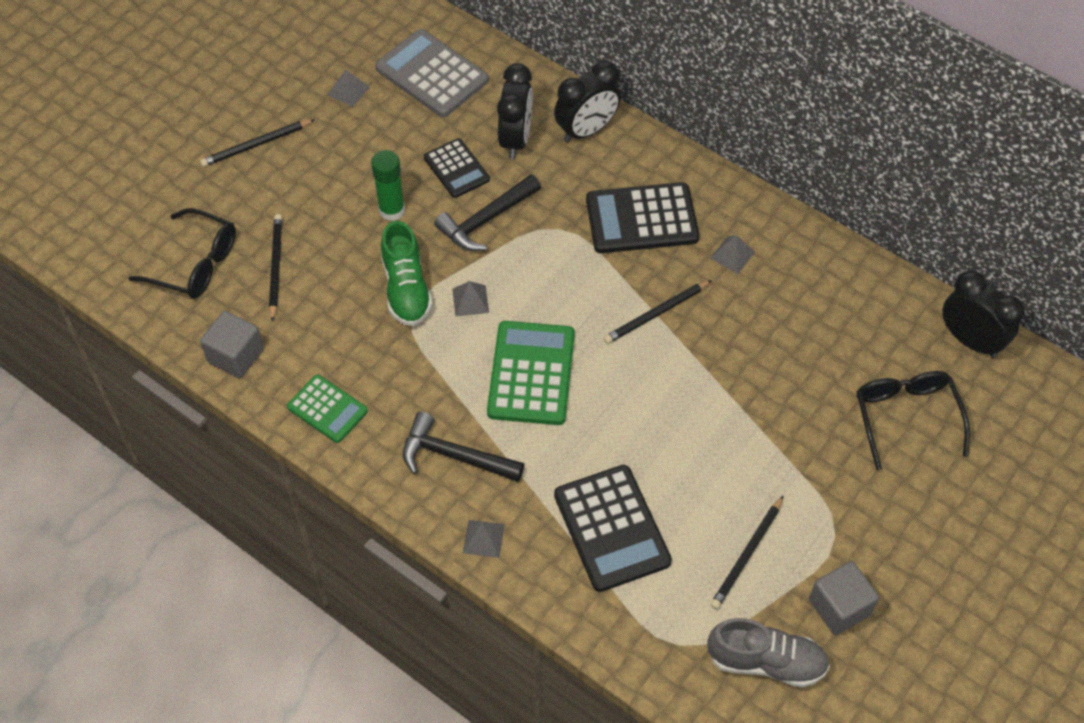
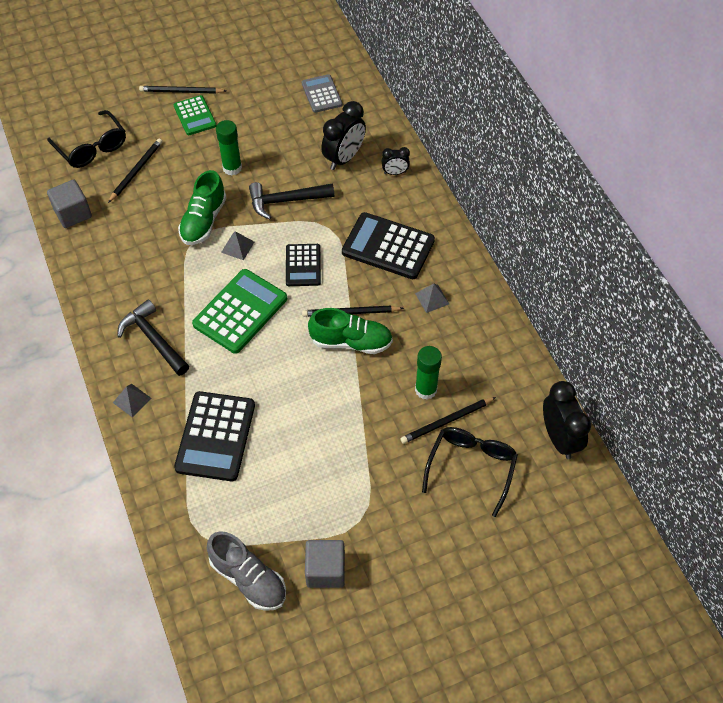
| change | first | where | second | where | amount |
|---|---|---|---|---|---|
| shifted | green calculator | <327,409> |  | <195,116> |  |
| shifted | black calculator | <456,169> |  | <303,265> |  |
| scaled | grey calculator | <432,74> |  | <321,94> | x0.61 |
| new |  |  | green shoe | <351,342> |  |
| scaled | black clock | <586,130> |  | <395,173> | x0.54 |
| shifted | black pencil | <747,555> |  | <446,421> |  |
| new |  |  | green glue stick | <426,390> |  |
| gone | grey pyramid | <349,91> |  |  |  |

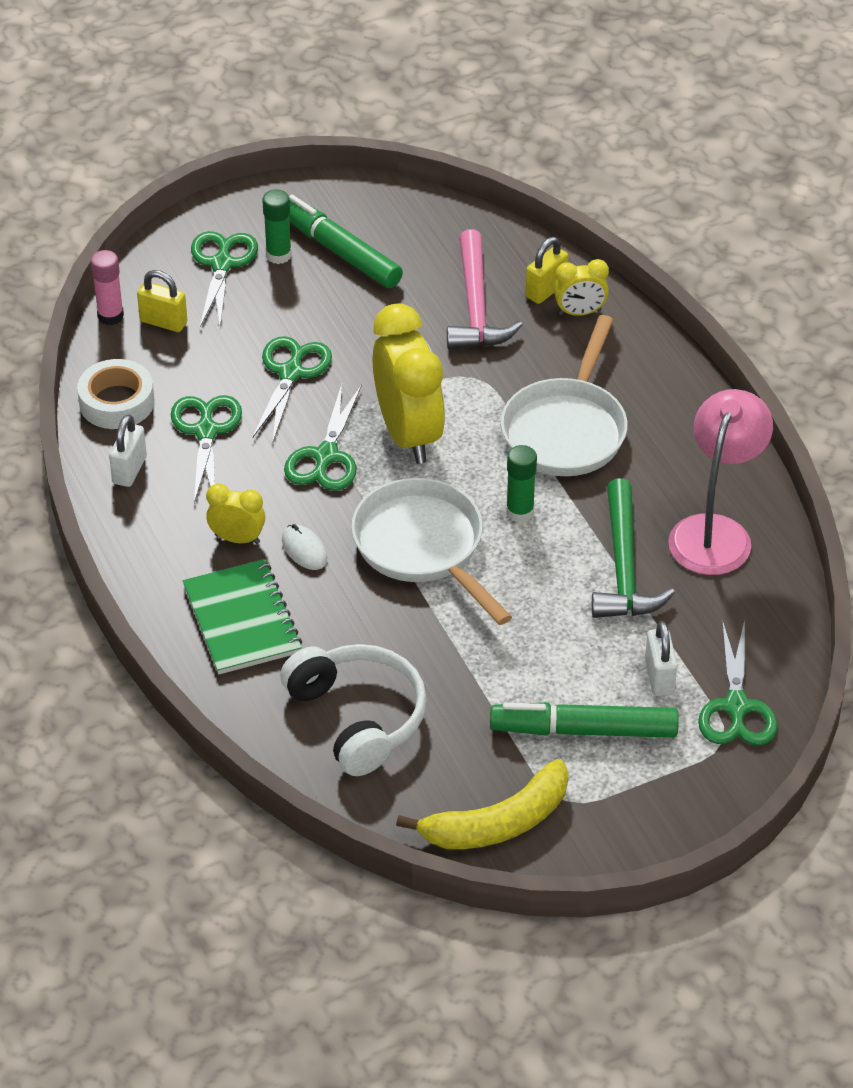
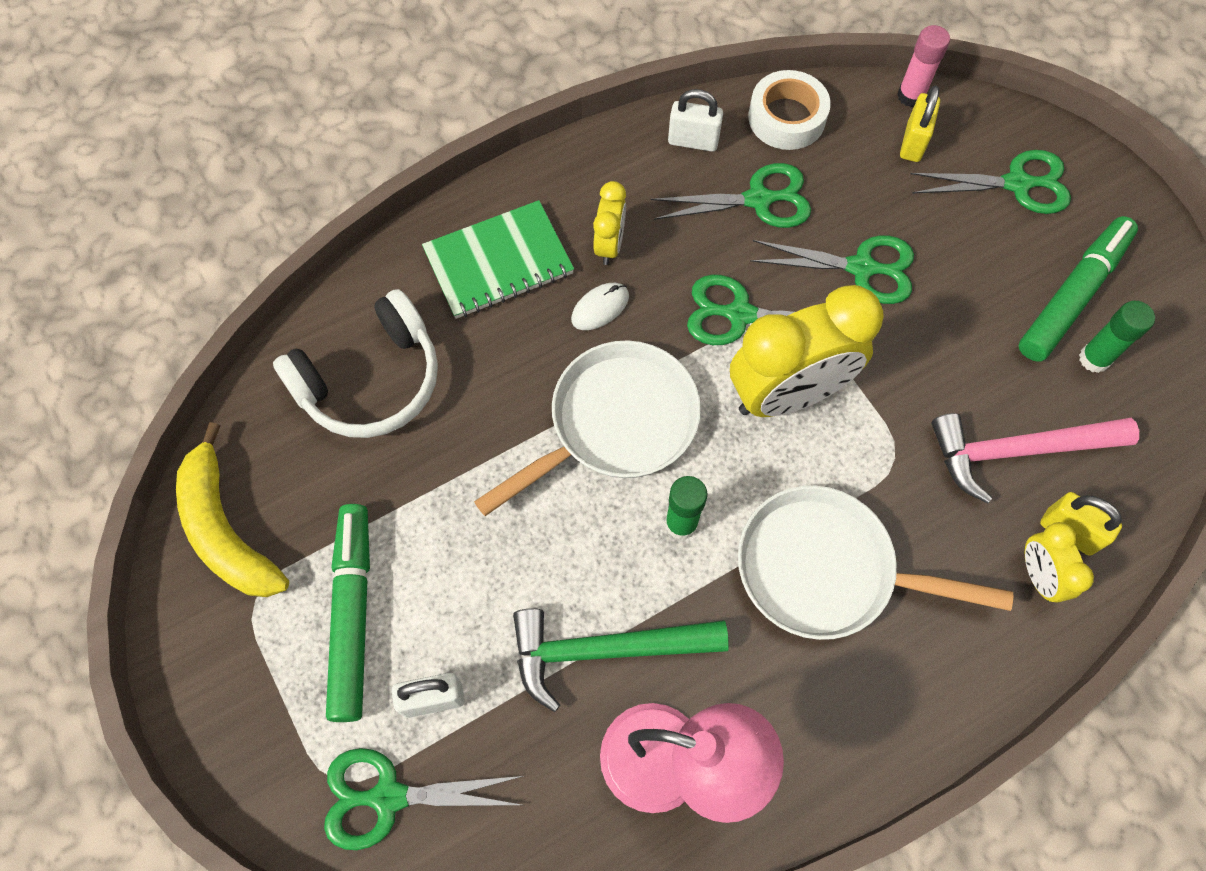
| change | first | where | second | where | amount |
|---|---|---|---|---|---|
| shifted | green glue stick | <278,255> |  | <1094,359> |  |

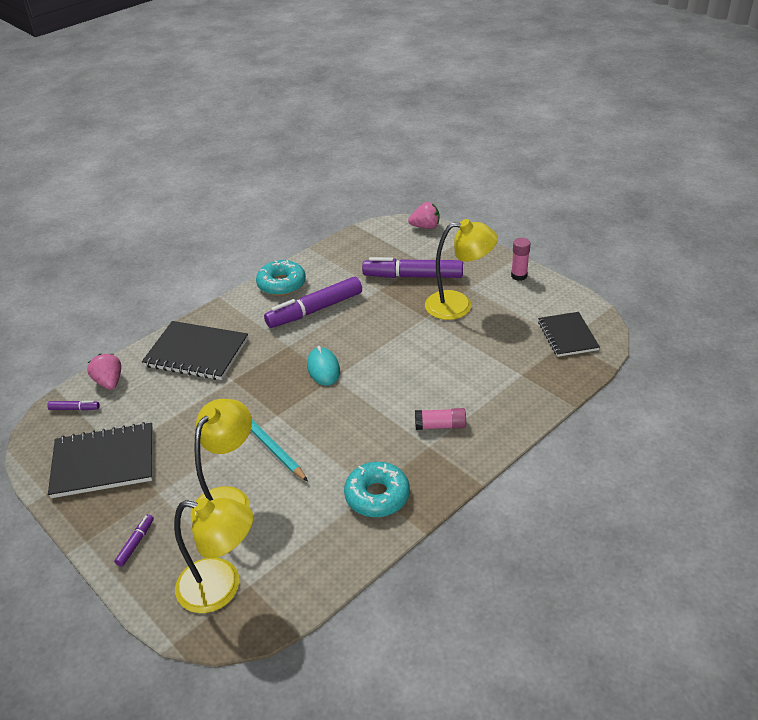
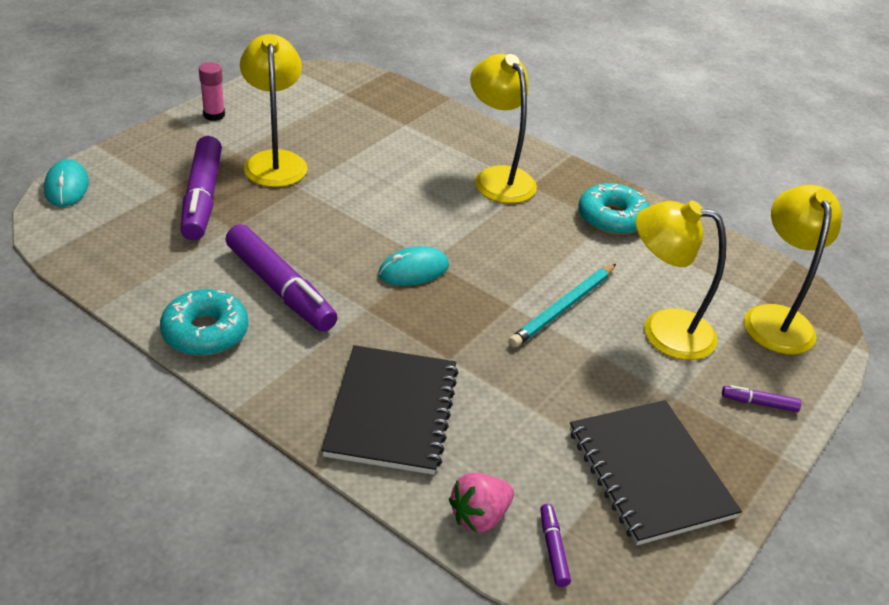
| change | first | where | second | where | amount |
|---|---|---|---|---|---|
| swapped | pink strawberry | <425,227> | turquoise mouse | <66,187> |  |
| swapped | pink glue stick | <440,426> | yellow lamp | <498,178> |  |
| gone | black notebook | <567,336> |  |  |  |

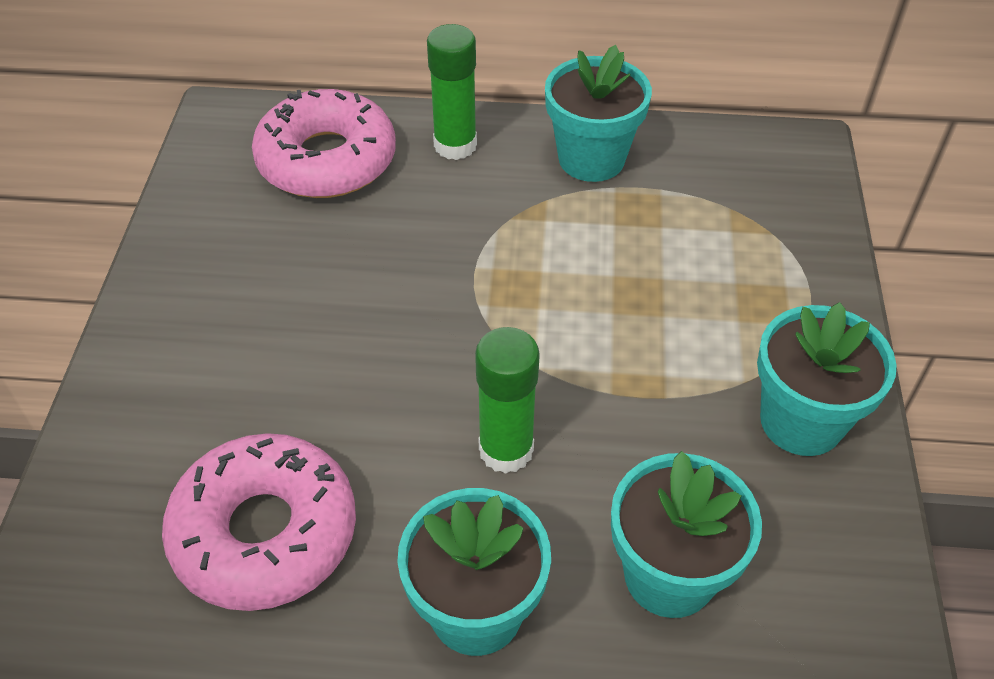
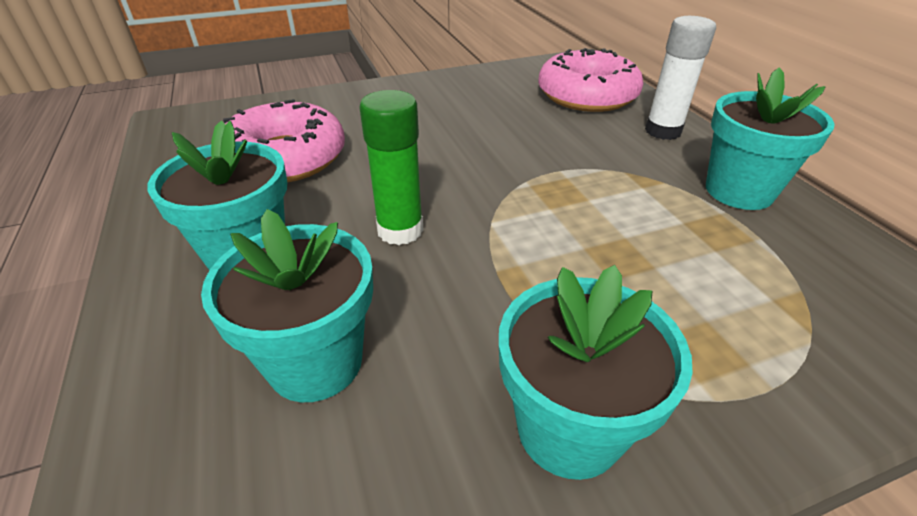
| change | first | where | second | where | amount |
|---|---|---|---|---|---|
| repainted | green glue stick | <455,145> | white glue stick | <663,131> |  |

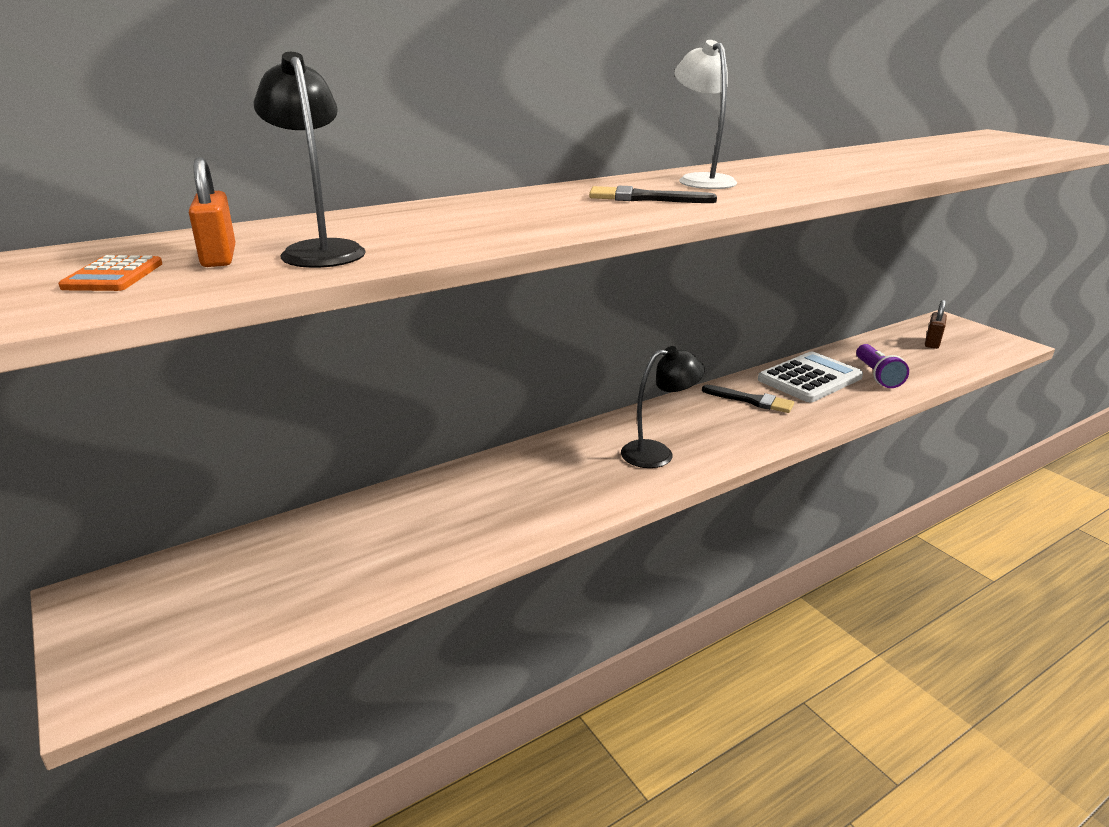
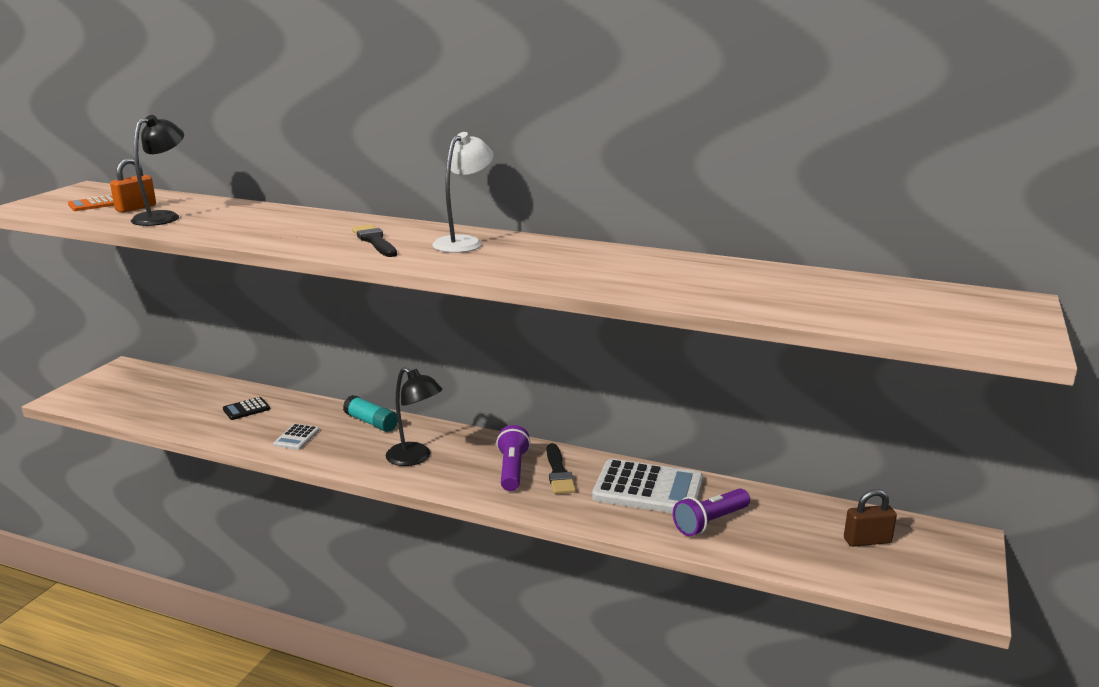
| change | first | where | second | where | amount |
|---|---|---|---|---|---|
| new |  |  | black calculator | <246,409> |  |
| new |  |  | white calculator | <296,437> |  |
| new |  |  | turquoise glue stick | <371,422> |  |
| new |  |  | purple flashlight | <512,470> |  |

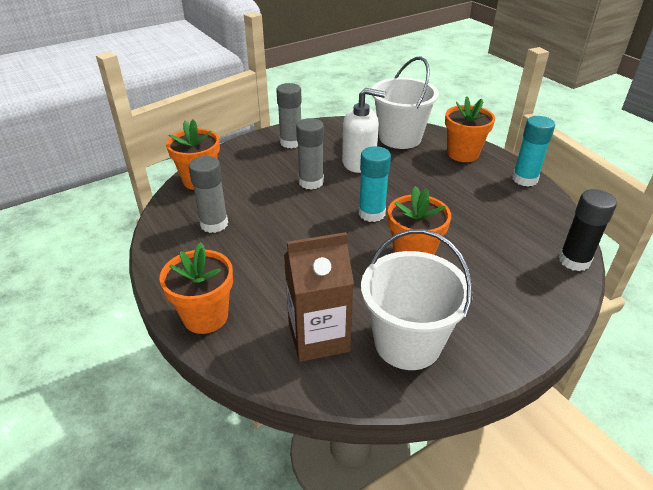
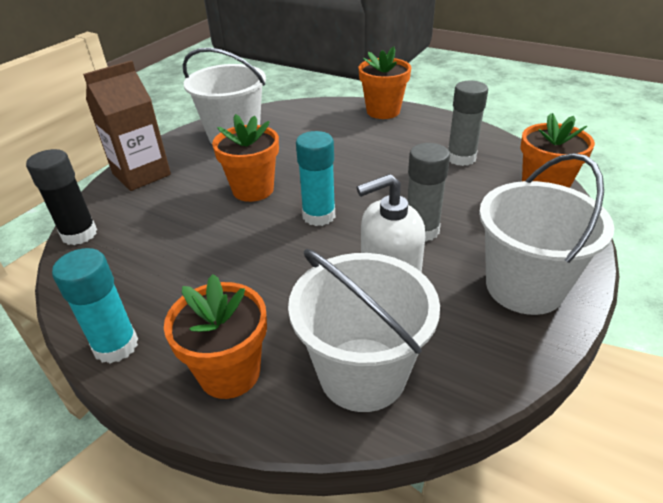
| change | first | where | second | where | amount |
|---|---|---|---|---|---|
| shifted | brown carton | <318,337> |  | <141,174> |  |
| swapped | grey glue stick | <291,142> | white bucket | <524,287> |  |

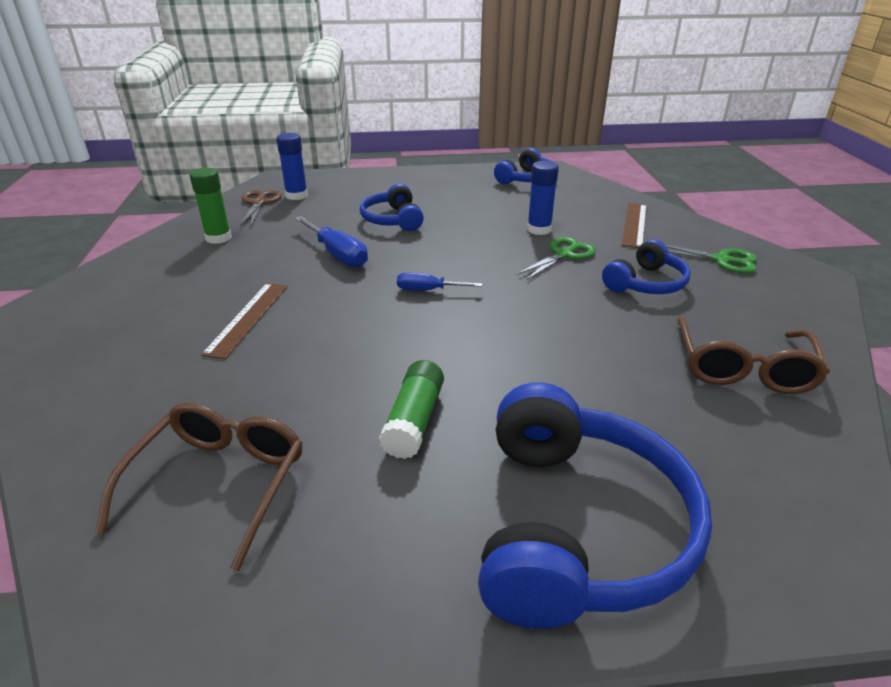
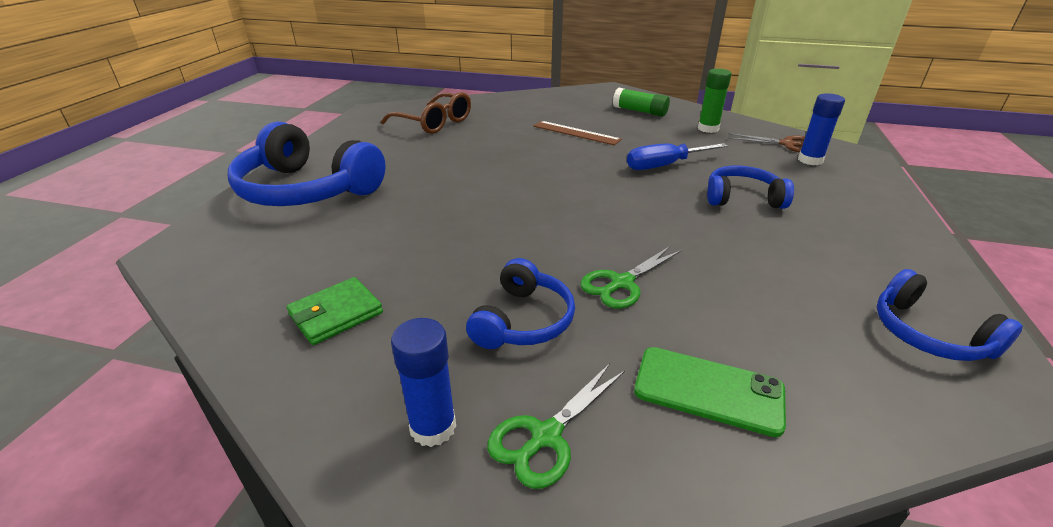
| change | first | where | second | where | amount |
|---|---|---|---|---|---|
| swapped | brown glasses | <743,368> | green wallet | <336,314> |  |
| shifted | blue glue stick | <539,229> |  | <433,427> |  |
| rotated | blue headphones | <646,283> |  | <523,320> | 135 degrees counterclockwise |
| rotated | green scissors | <563,255> |  | <622,283> | 75 degrees clockwise |
| shifted | green glue stick | <414,421> |  | <639,111> |  |
| swapped | brown ruler | <634,224> | green phone | <708,390> |  |
| gone | blue screwdriver | <428,290> |  |  |  |

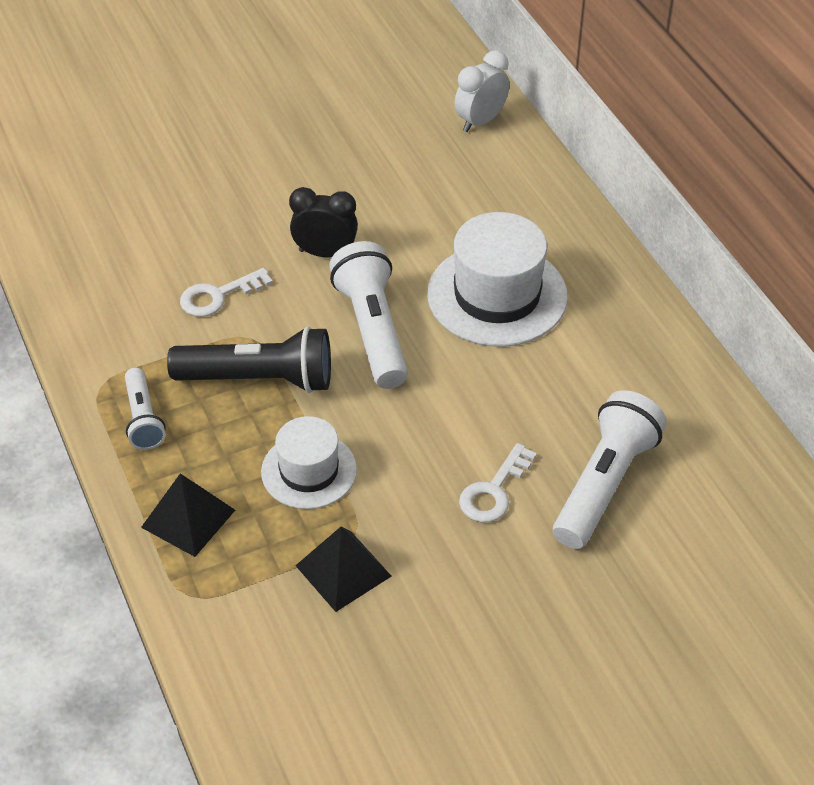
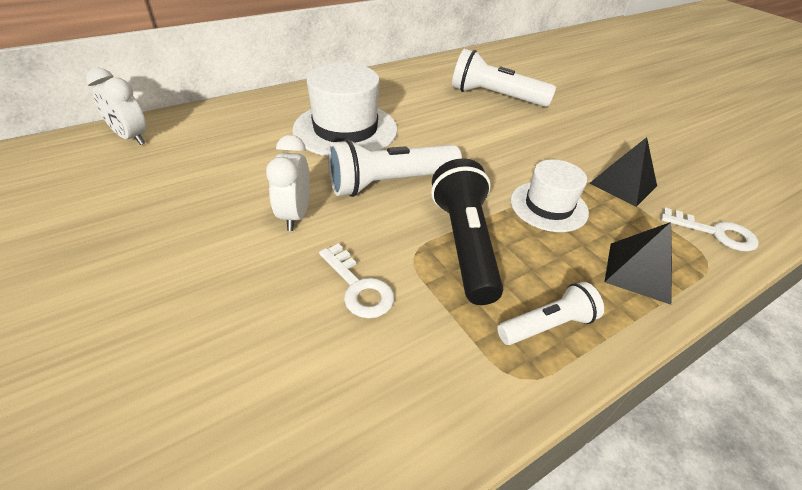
| change | first | where | second | where | amount |
|---|---|---|---|---|---|
| repainted | black clock | <325,253> | white clock | <295,215> |  |
| shifted | white key | <494,491> |  | <715,233> |  |

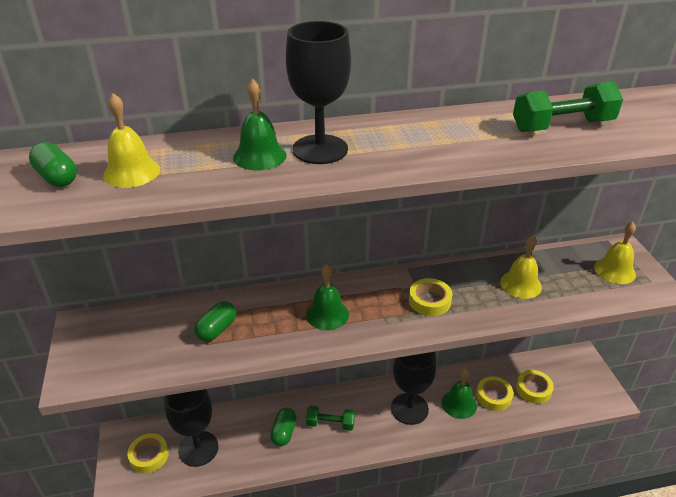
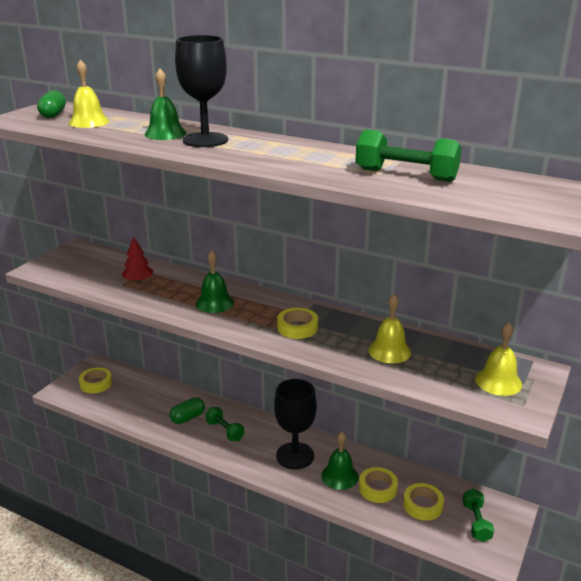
| change | first | where | second | where | amount |
|---|---|---|---|---|---|
| swapped | green capsule | <217,329> | red tree | <138,281> |  |
| new |  |  | green dumbbell | <476,522> |  |
| gone | black goblet | <198,448> |  |  |  |

